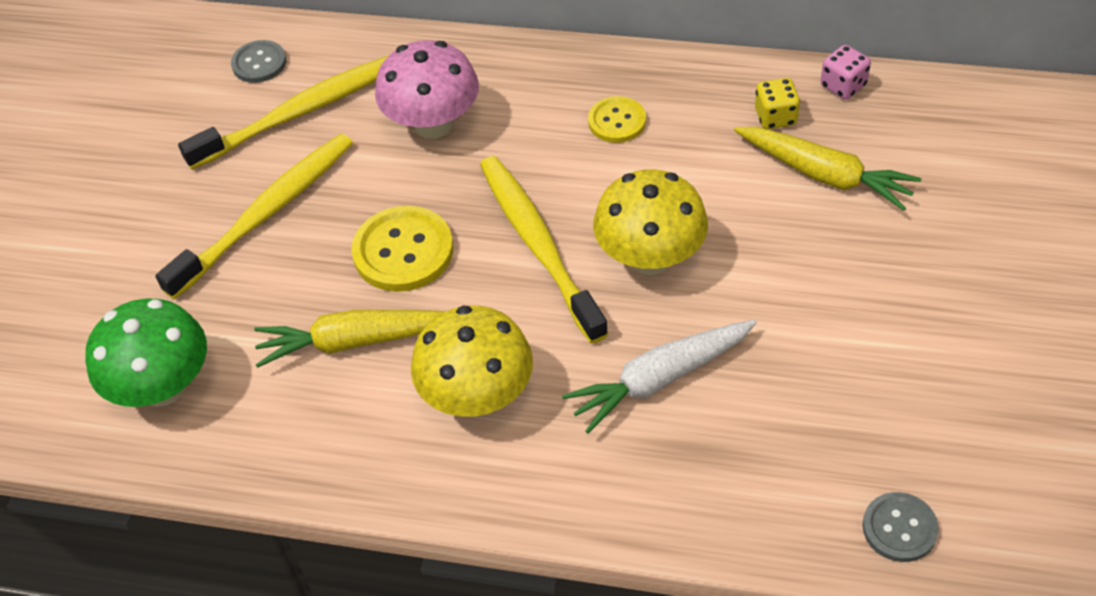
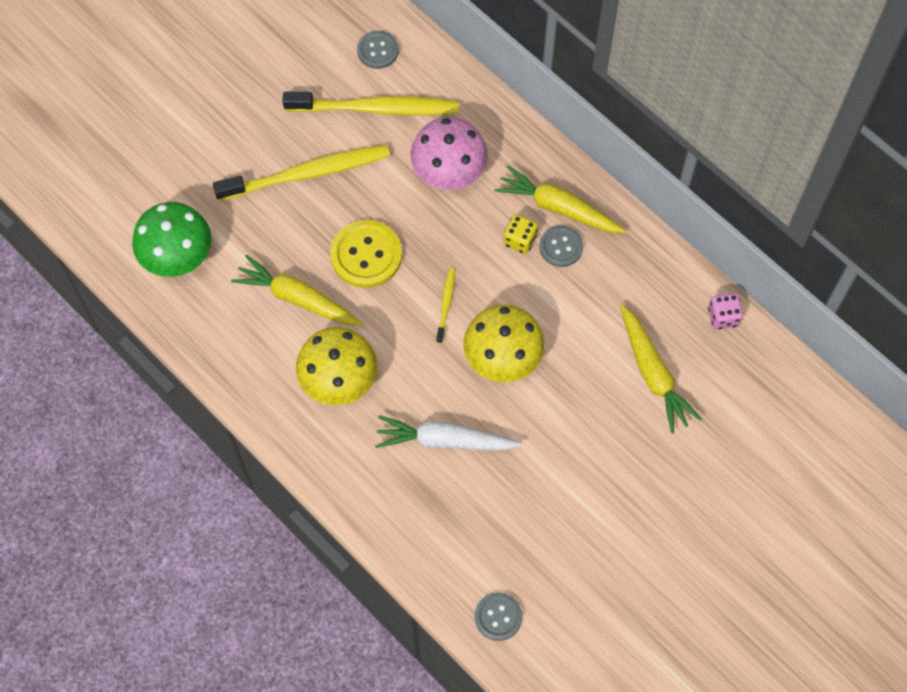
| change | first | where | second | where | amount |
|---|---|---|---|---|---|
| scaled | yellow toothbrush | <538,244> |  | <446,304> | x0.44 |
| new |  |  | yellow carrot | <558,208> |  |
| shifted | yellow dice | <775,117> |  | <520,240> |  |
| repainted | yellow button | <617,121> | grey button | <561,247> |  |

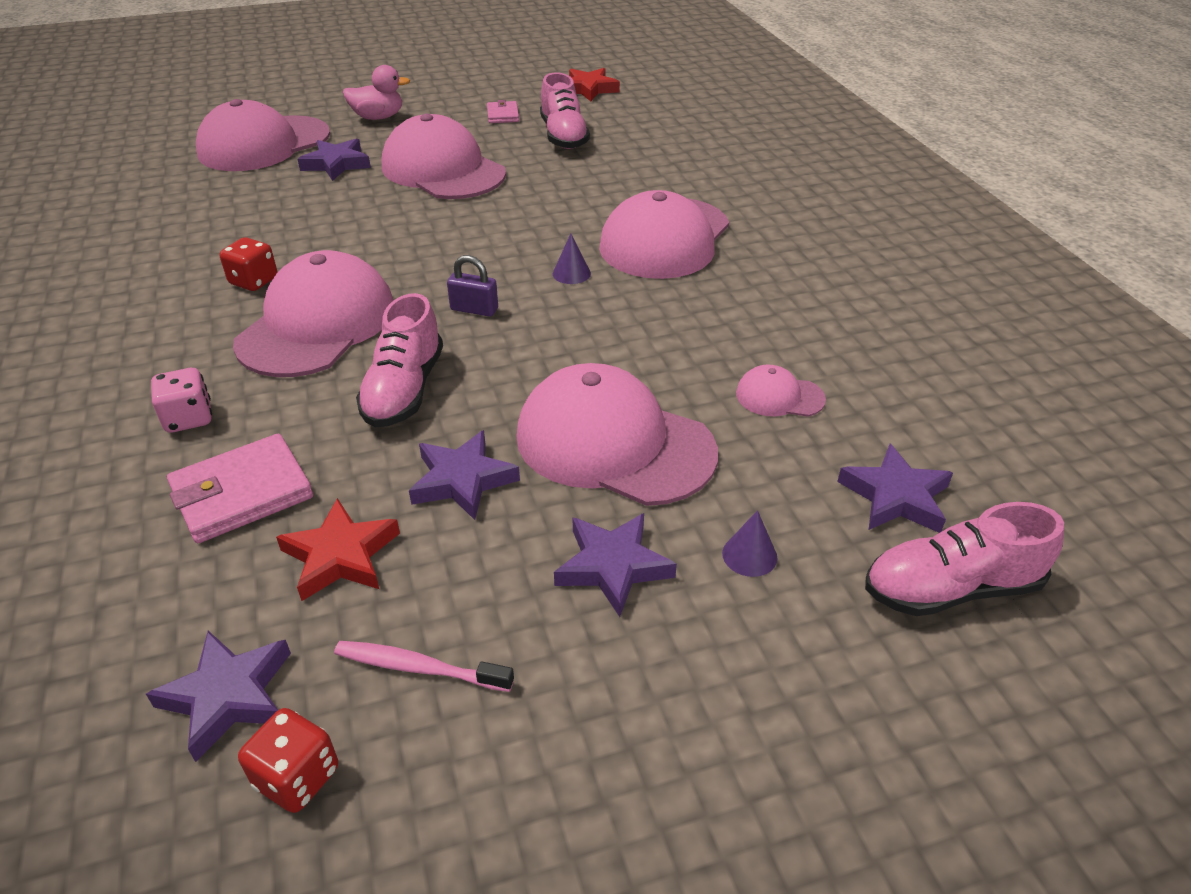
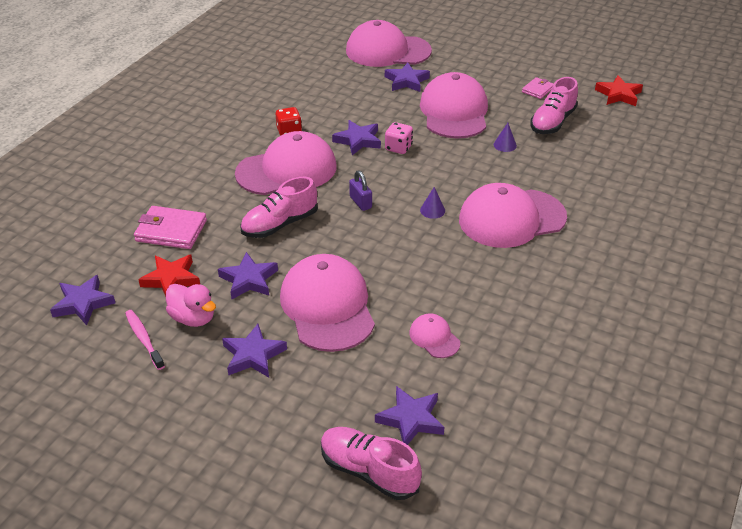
| change | first | where | second | where | amount |
|---|---|---|---|---|---|
| shifted | pink duck | <378,117> |  | <193,318> |  |
| new |  |  | purple star | <358,140> |  |
| shifted | pink dice | <189,418> |  | <398,148> |  |
| shifted | purple cone | <749,555> |  | <505,145> |  |
| gone | red dice | <297,777> |  |  |  |

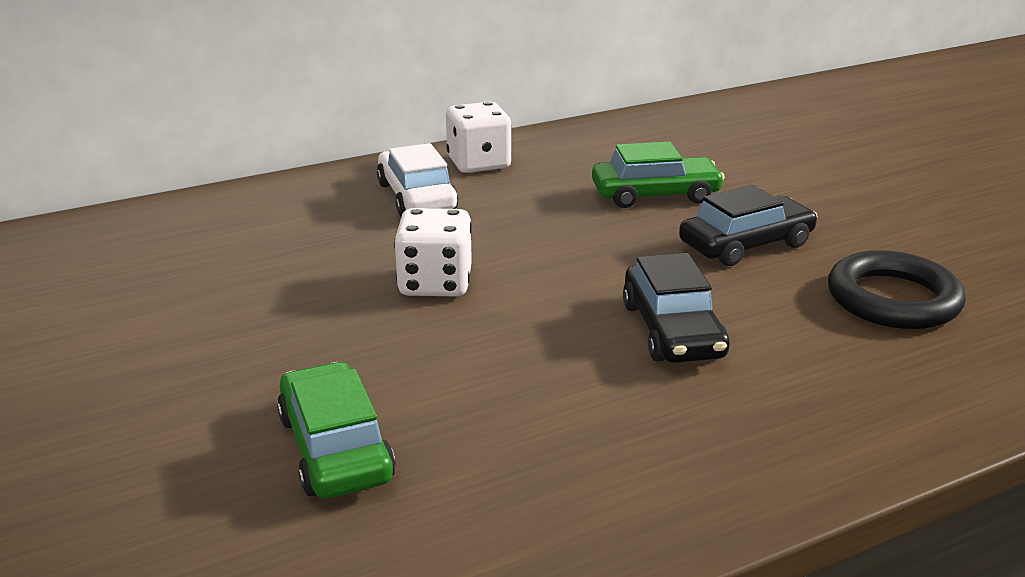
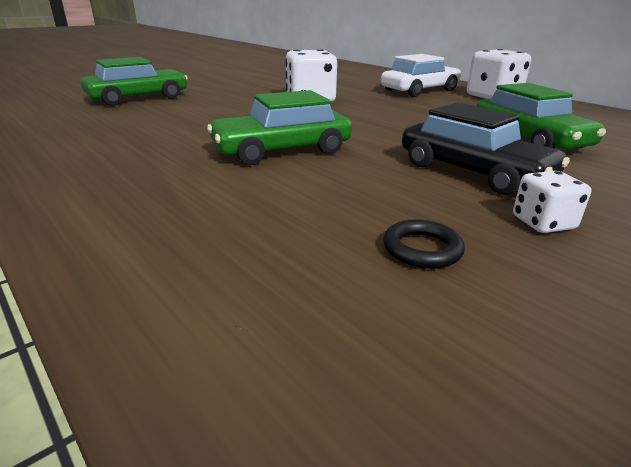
| change | first | where | second | where | amount |
|---|---|---|---|---|---|
| repainted | black car | <672,330> | green car | <282,150> |  |
| scaled | black ring | <893,299> |  | <422,249> | x0.43 |
| new |  |  | white dice | <543,223> |  |

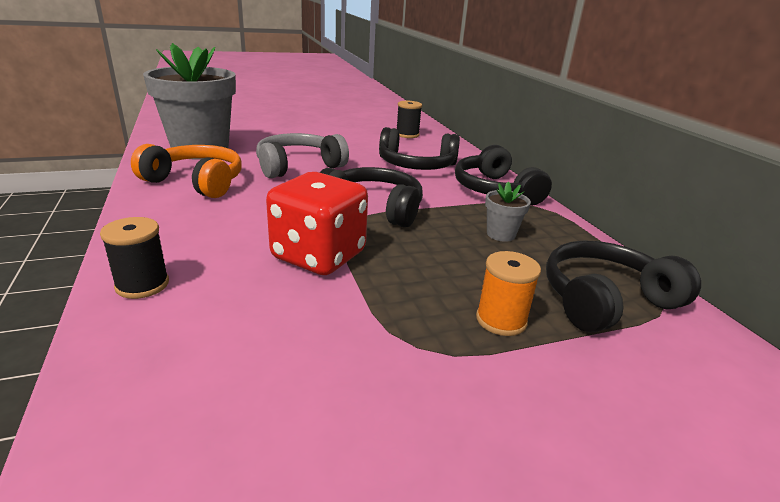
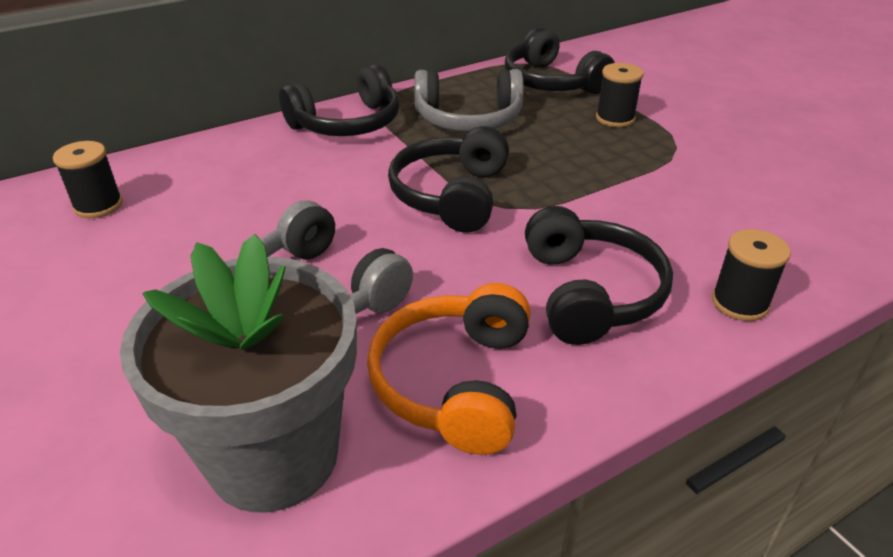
| change | first | where | second | where | amount |
|---|---|---|---|---|---|
| swapped | grey flower pot | <501,234> | grey headphones | <468,119> |  |
| shifted | black headphones | <416,165> |  | <590,293> |  |
| repainted | orange spool | <501,320> | black spool | <615,118> |  |
| gone | red dice | <318,256> |  |  |  |

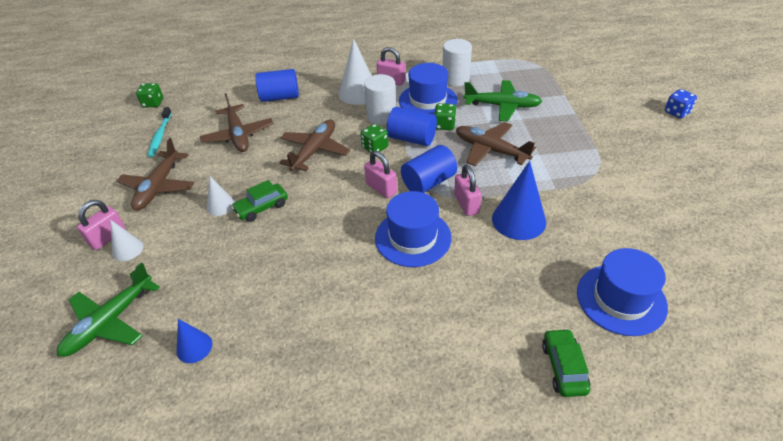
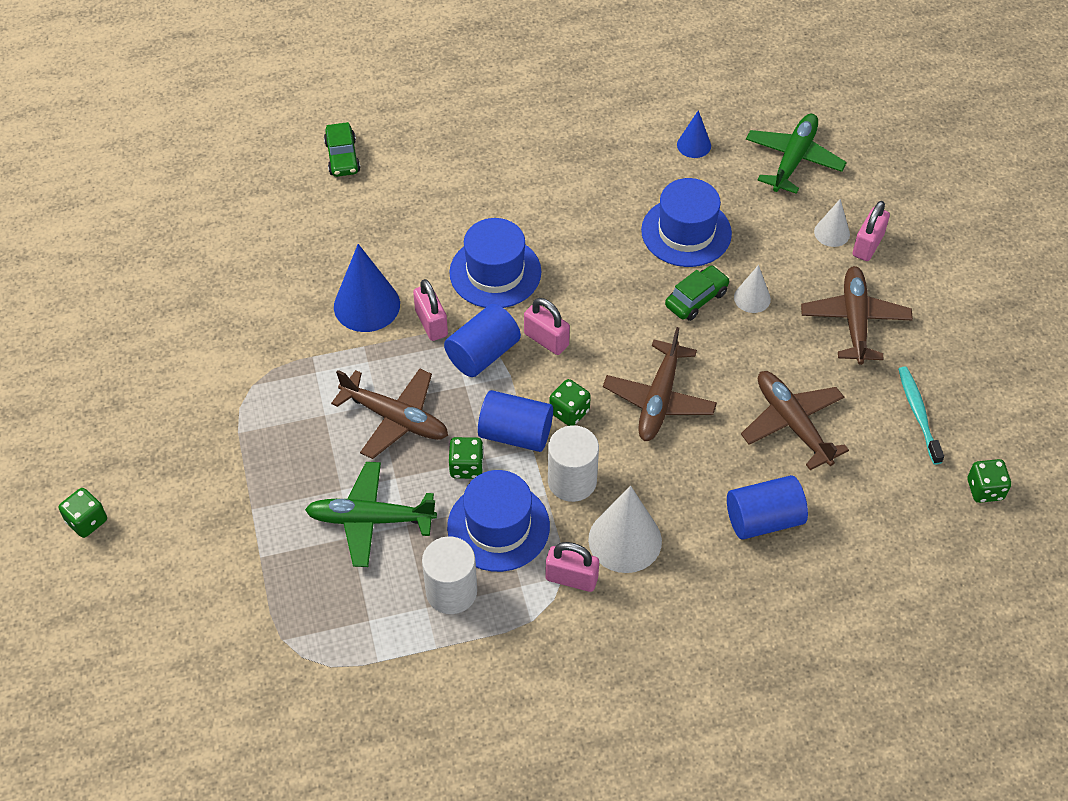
| change | first | where | second | where | amount |
|---|---|---|---|---|---|
| repainted | blue dice | <677,112> | green dice | <87,521> |  |
| shifted | blue hat | <621,299> |  | <686,232> |  |

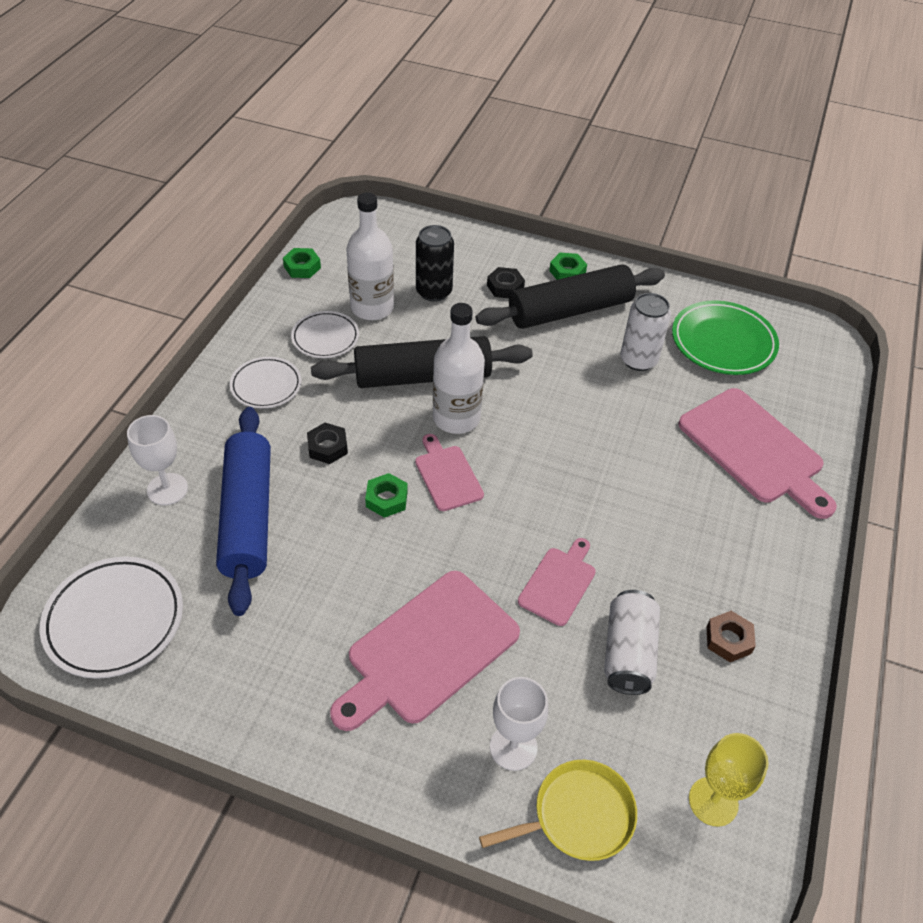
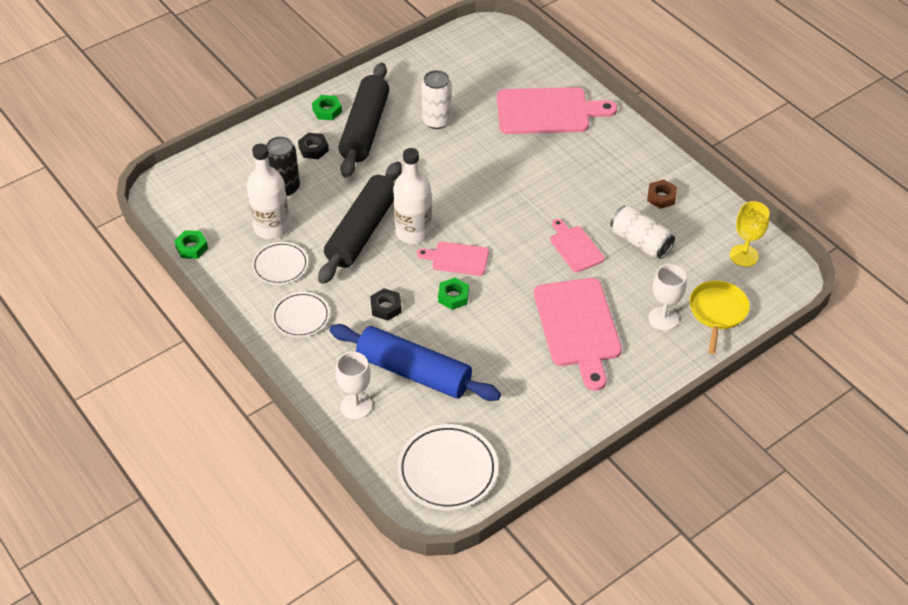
| change | first | where | second | where | amount |
|---|---|---|---|---|---|
| gone | green plate | <723,342> |  |  |  |

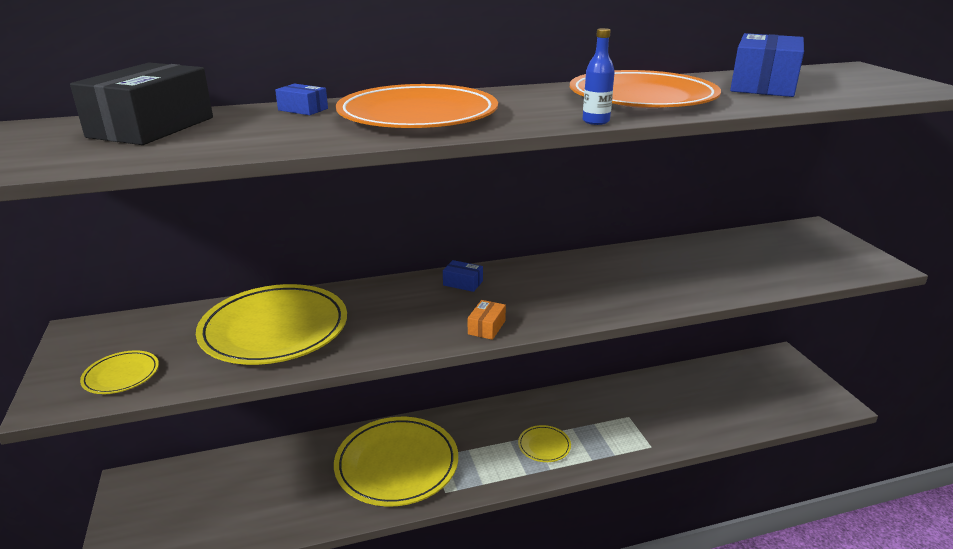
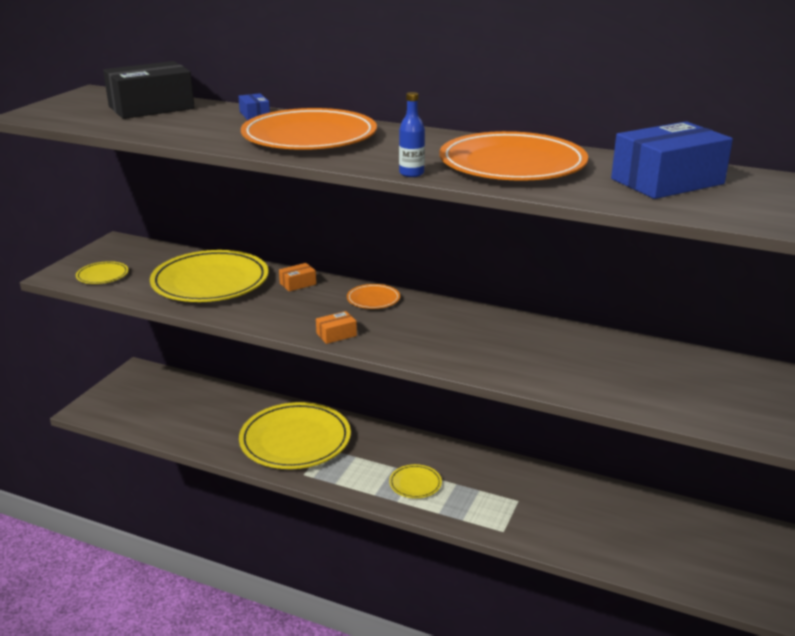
| change | first | where | second | where | amount |
|---|---|---|---|---|---|
| new |  |  | orange box | <298,284> |  |
| swapped | blue box | <463,283> | orange plate | <373,299> |  |

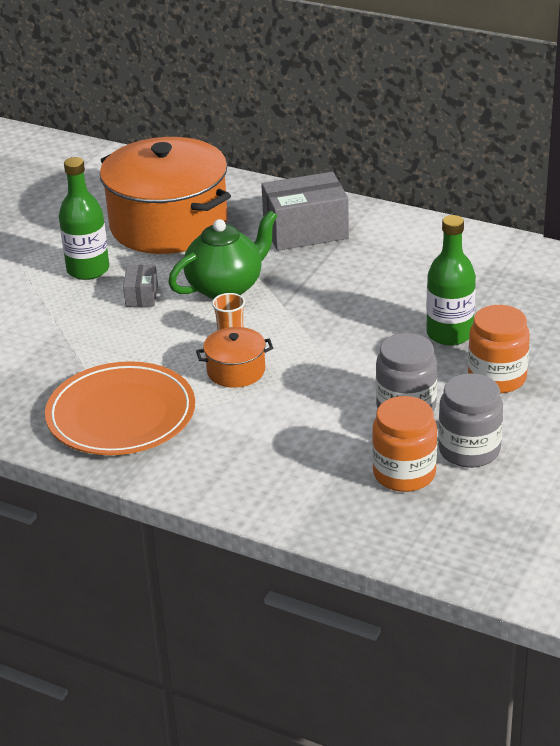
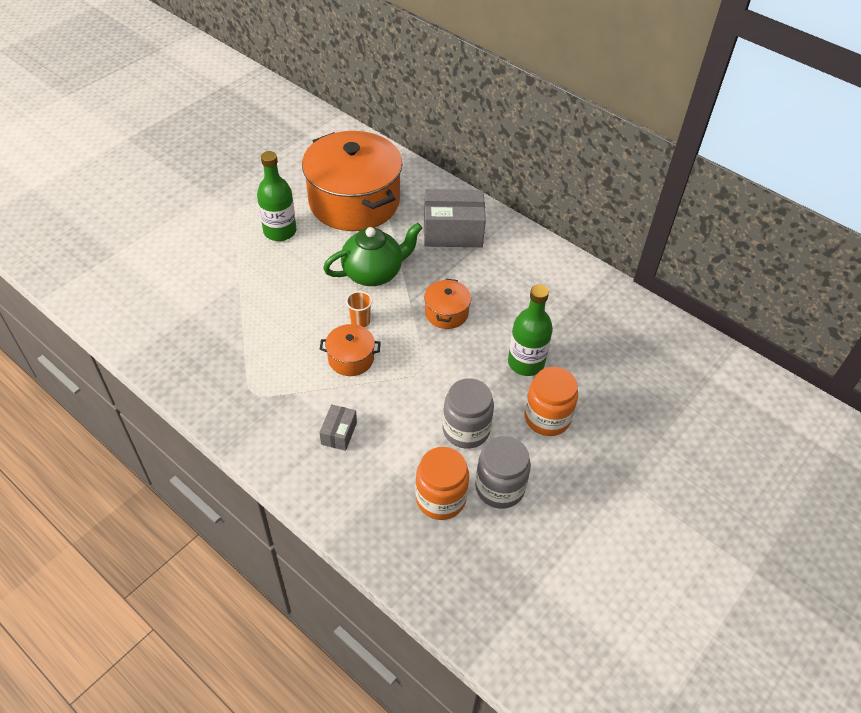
| change | first | where | second | where | amount |
|---|---|---|---|---|---|
| shifted | grey box | <141,296> |  | <339,433> |  |
| new |  |  | orange pot | <446,313> |  |
| gone | orange plate | <121,415> |  |  |  |

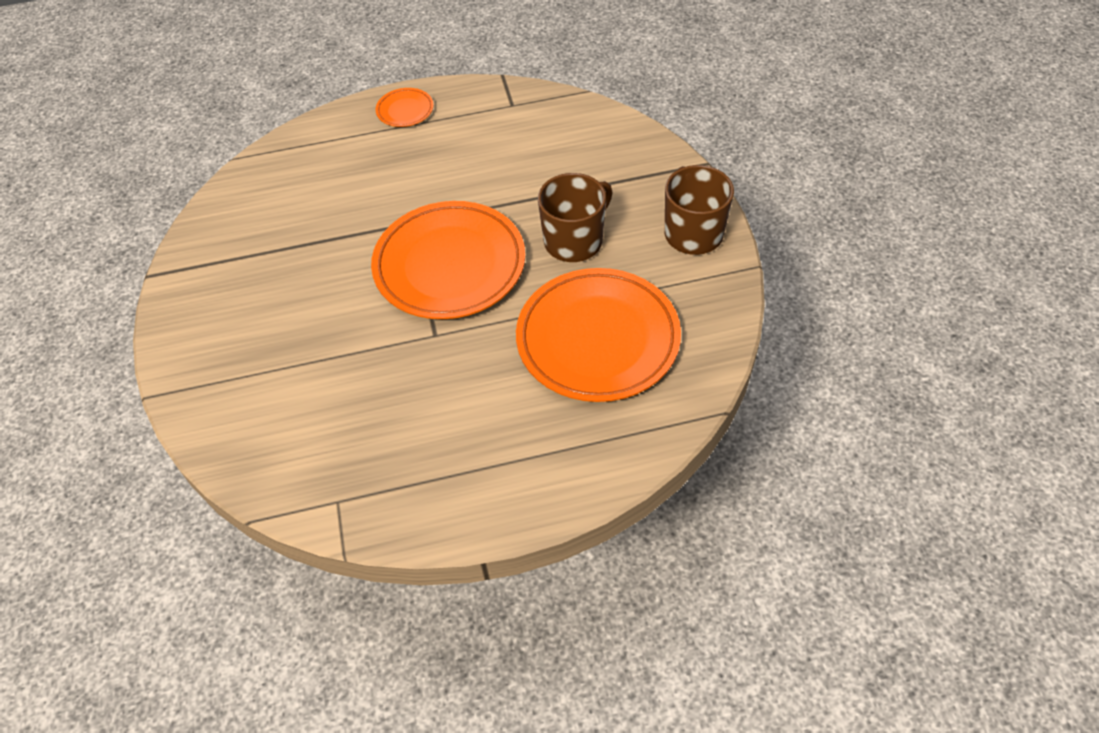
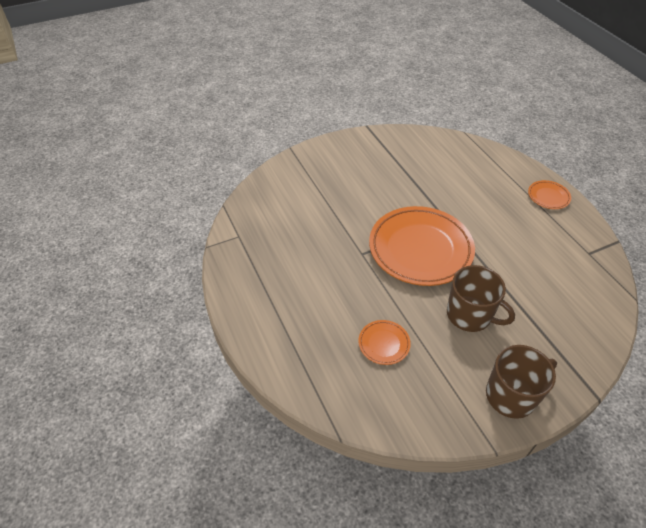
| change | first | where | second | where | amount |
|---|---|---|---|---|---|
| scaled | orange plate | <598,339> |  | <384,344> | x0.43 |

